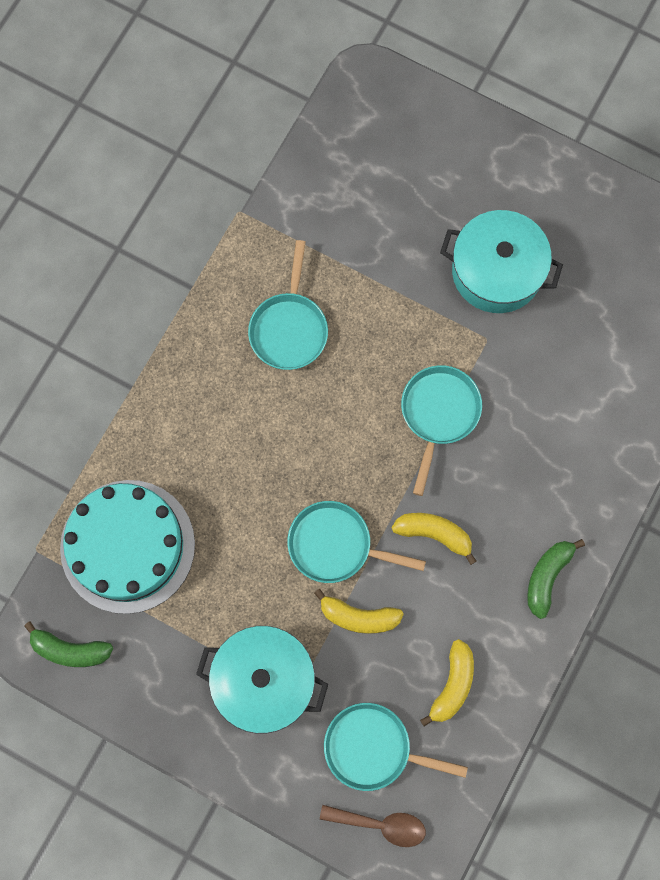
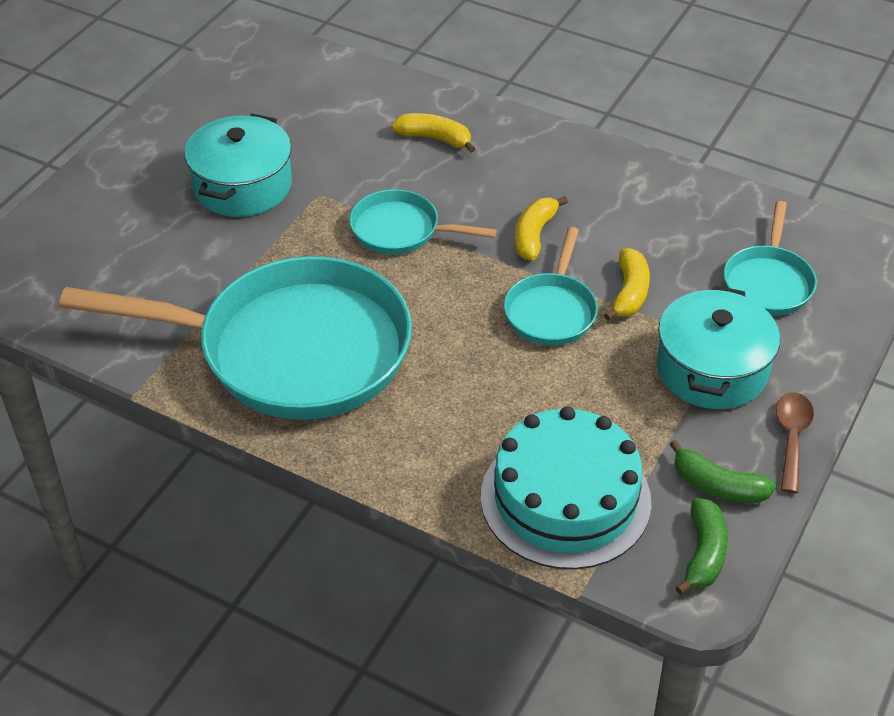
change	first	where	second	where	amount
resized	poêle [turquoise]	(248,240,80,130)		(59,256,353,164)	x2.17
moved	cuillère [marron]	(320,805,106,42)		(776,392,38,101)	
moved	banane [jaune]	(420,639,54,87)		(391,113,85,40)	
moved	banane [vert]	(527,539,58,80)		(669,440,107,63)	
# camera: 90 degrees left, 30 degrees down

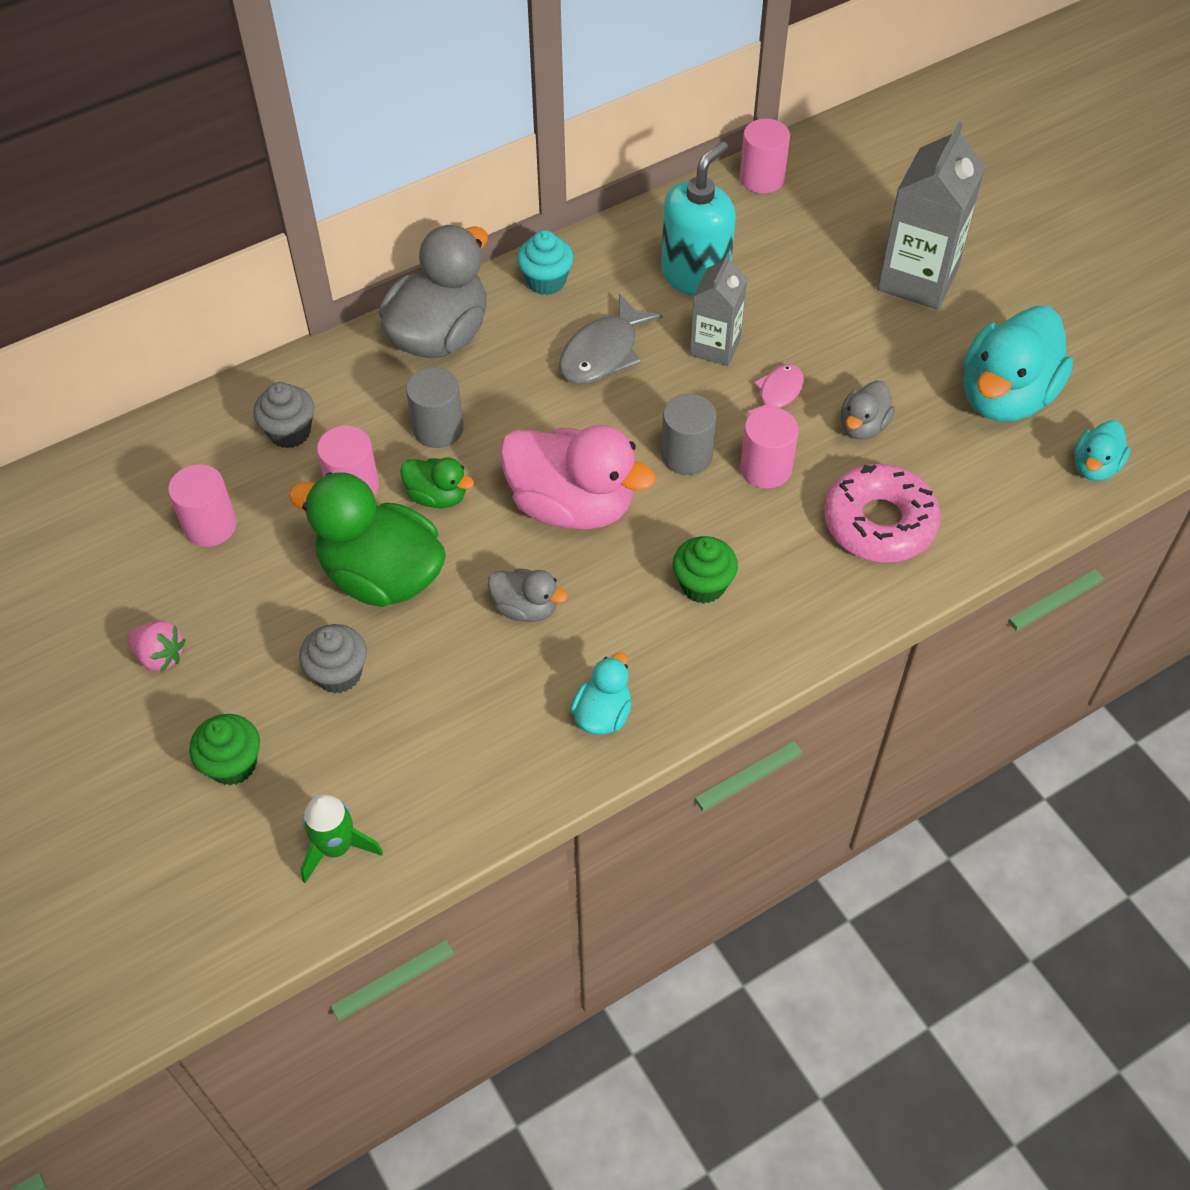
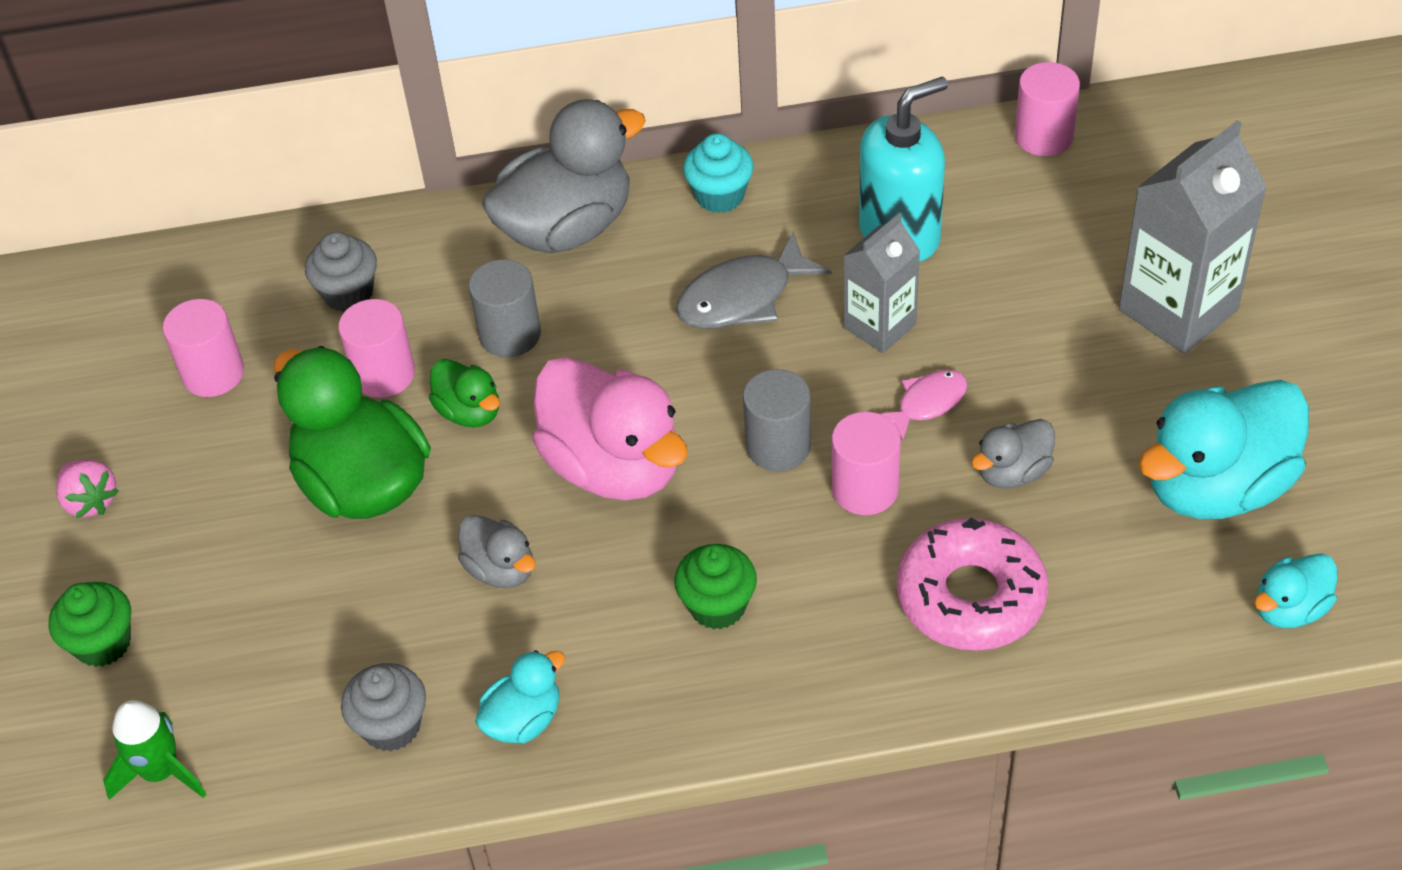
change	first	where	second	where	amount
moved	muffin [gris]	(299,624,68,70)		(341,663,85,88)	
# camera: 25 degrees right, 5 degrees down

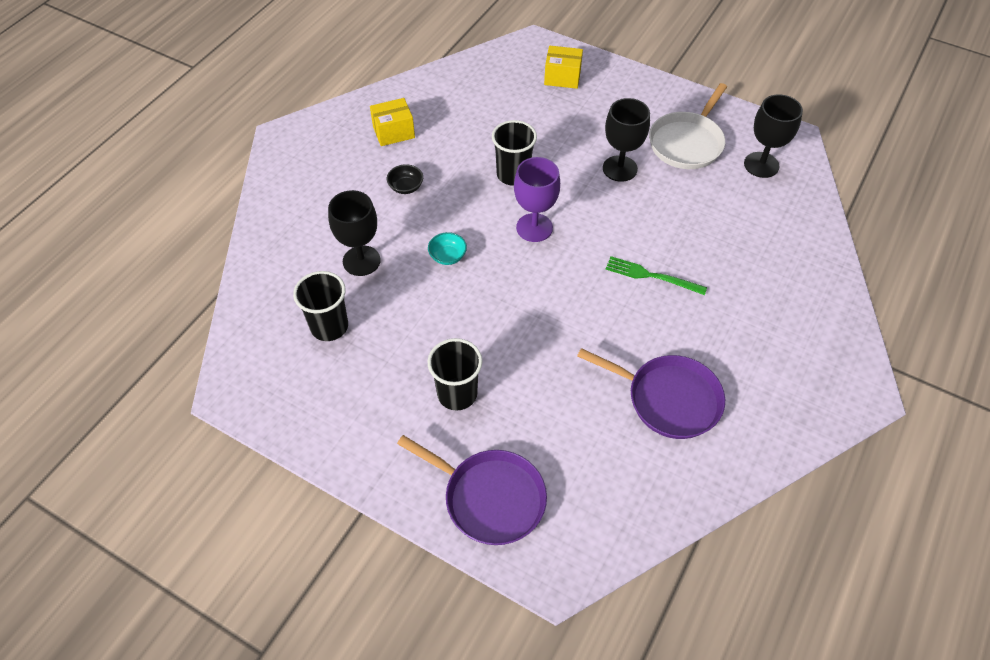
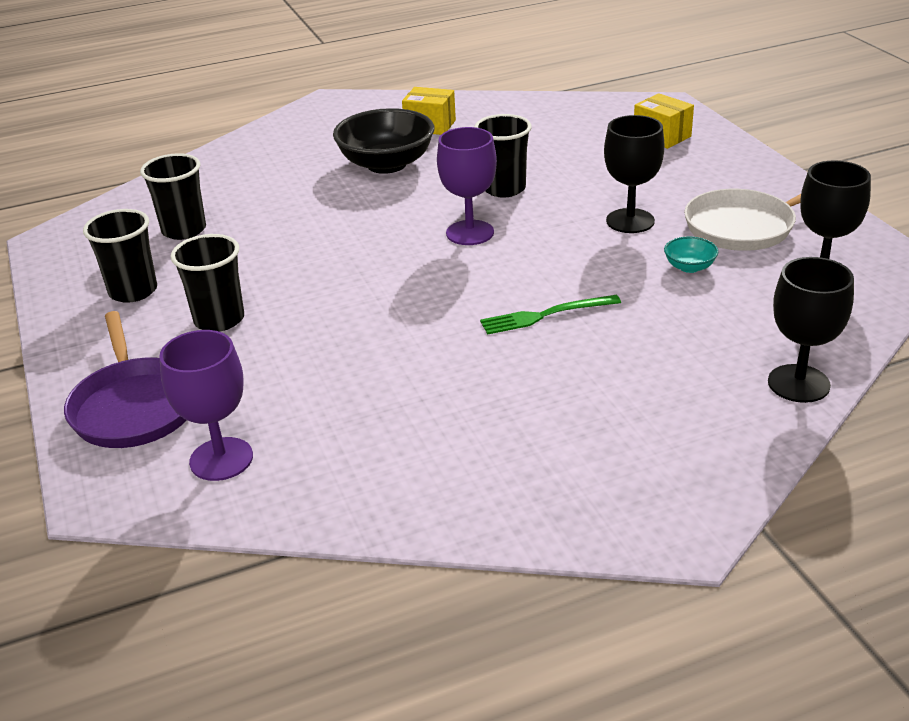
change	first	where	second	where	amount
moved	verre à pied [noir]	(328,190,53,86)		(768,257,86,146)	
resized	bol [noir]	(387,164,36,30)		(333,108,101,66)	x2.27
moved	bol [turquoise]	(428,232,39,33)		(664,236,54,37)	
removed	poêle [violet]	(577,348,148,91)			
turned	fourchette [vert]	(606,256,101,39)		(480,295,141,40)	75 degrees counterclockwise
added			gobelet [noir]	(83,209,74,94)	
added			verre à pied [violet]	(159,330,94,151)	
# camera: 40 degrees right, 20 degrees down

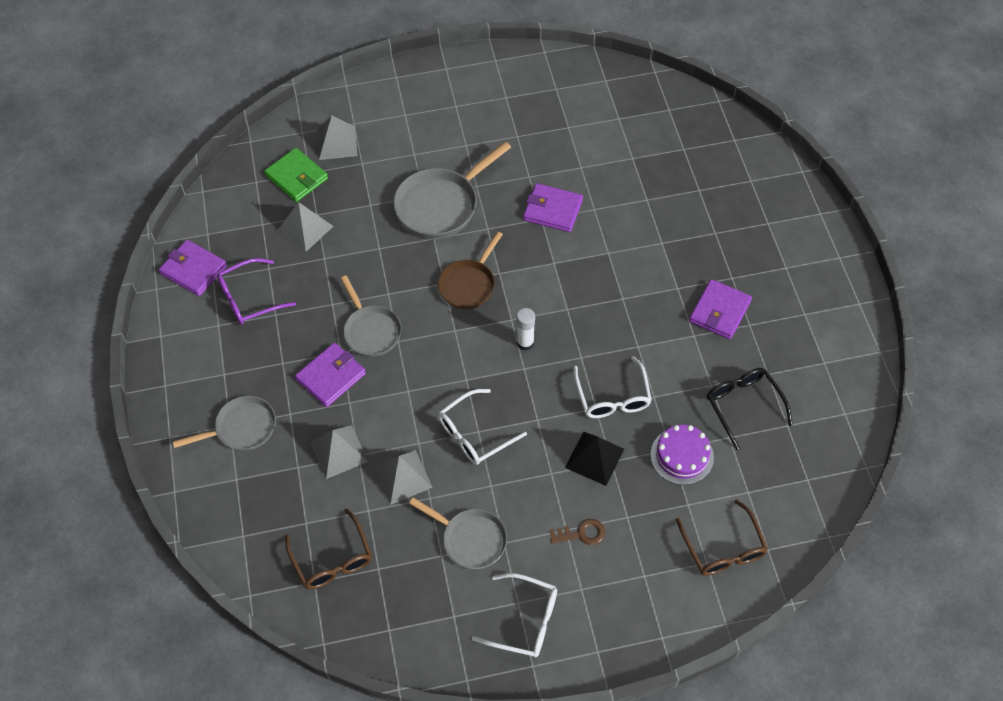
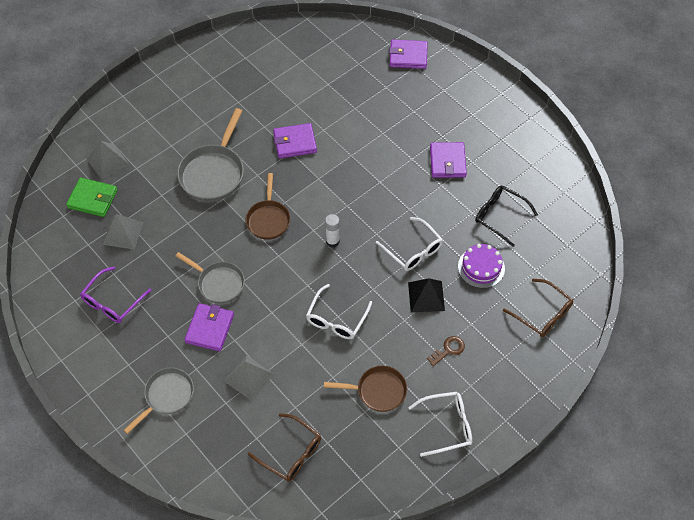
change	first	where	second	where	amount
moved	portefeuille [violet]	(159,240,68,56)		(389,39,39,30)	
removed	pyramide [gris]	(374,450,59,55)			
recoloured	poêle [gris]	(409,497,98,73)	poêle [marron]	(324,366,83,46)	
# camera: 30 degrees left, 0 degrees up

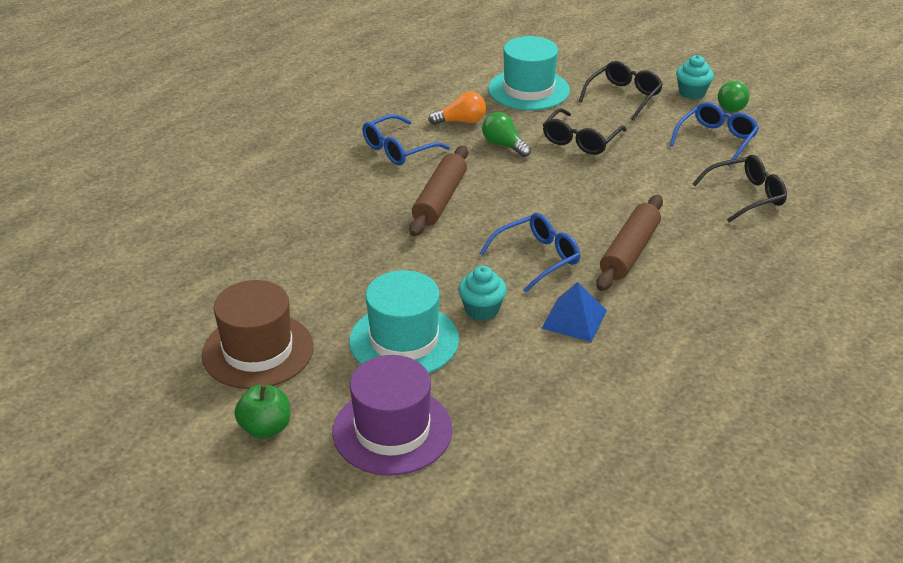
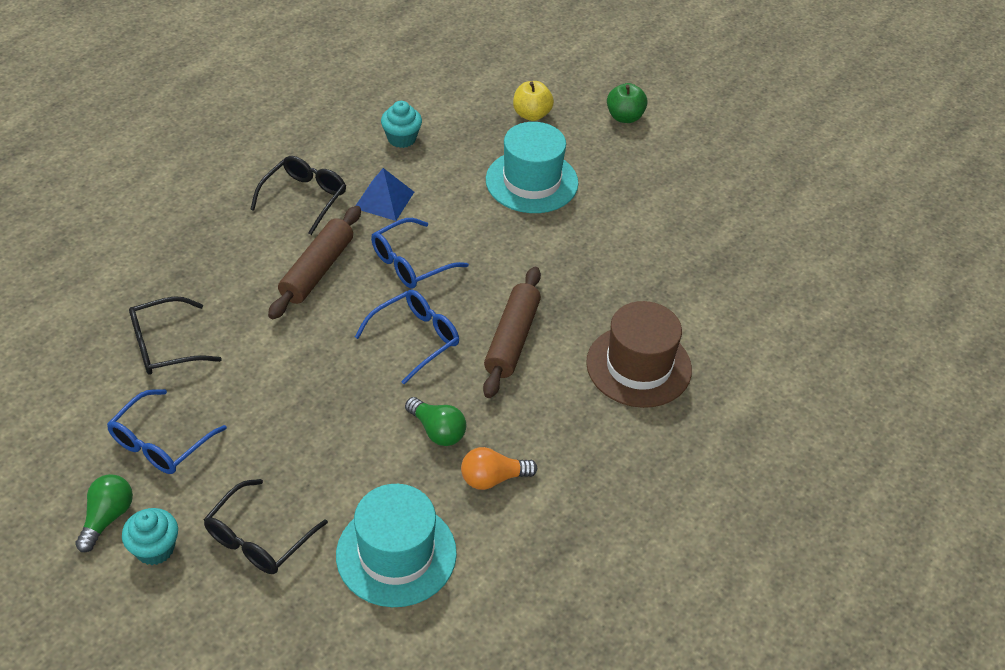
change	first	where	second	where	amount
moved	chapeau [marron]	(202,280,112,109)		(586,301,106,107)	
replaced	chapeau [violet]	(332,355,121,121)	pomme [jaune]	(513,81,41,40)	
moved	lunettes [bleu]	(362,114,88,51)		(355,290,104,94)	
moved	muffin [turquoise]	(458,266,49,55)		(381,101,41,47)	
moved	lunettes [noir]	(543,108,84,47)		(250,156,96,79)	
# camera: 175 degrees right, 10 degrees up

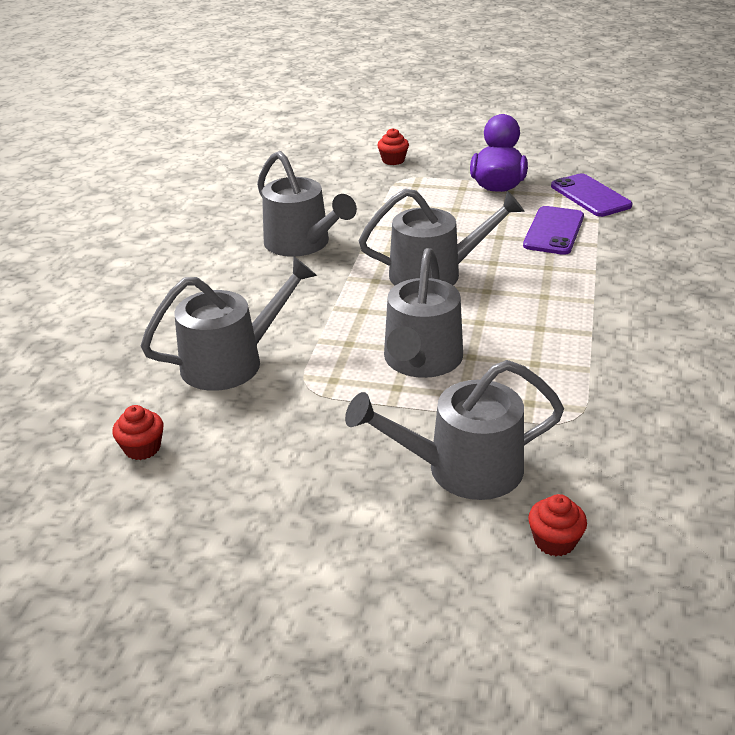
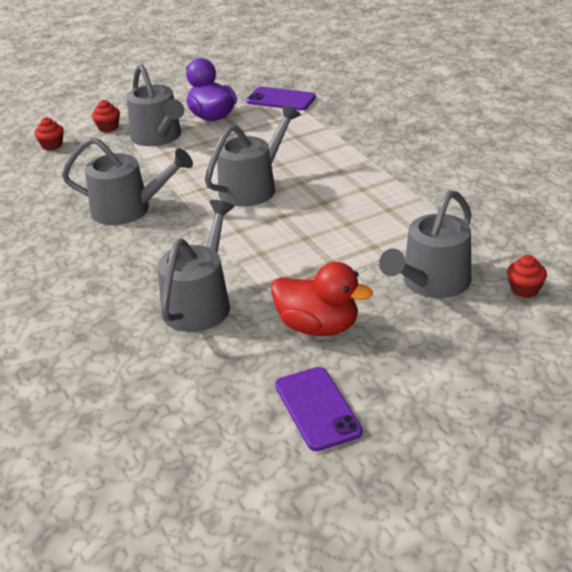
change	first	where	second	where	amount
moved	muffin [rouge]	(112,405,51,55)		(34,117,30,33)	
moved	arrosoir [gris]	(384,248,79,130)		(127,64,57,82)	
moved	téléphone [violet]	(523,206,61,49)		(275,367,88,84)	
added			canard [rouge]	(271,262,102,74)	
# camera: 40 degrees left, 0 degrees up

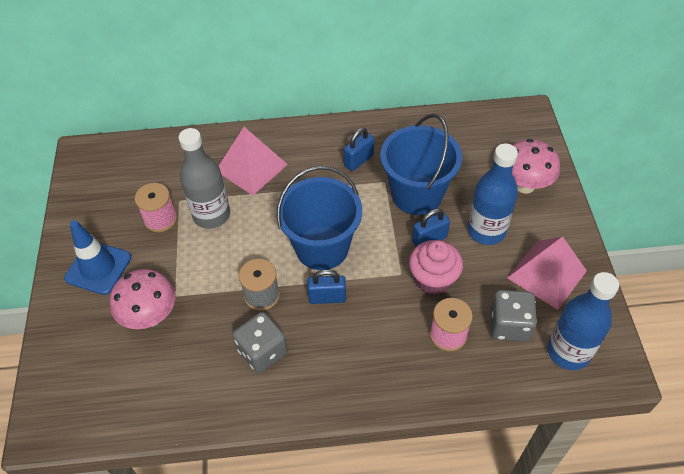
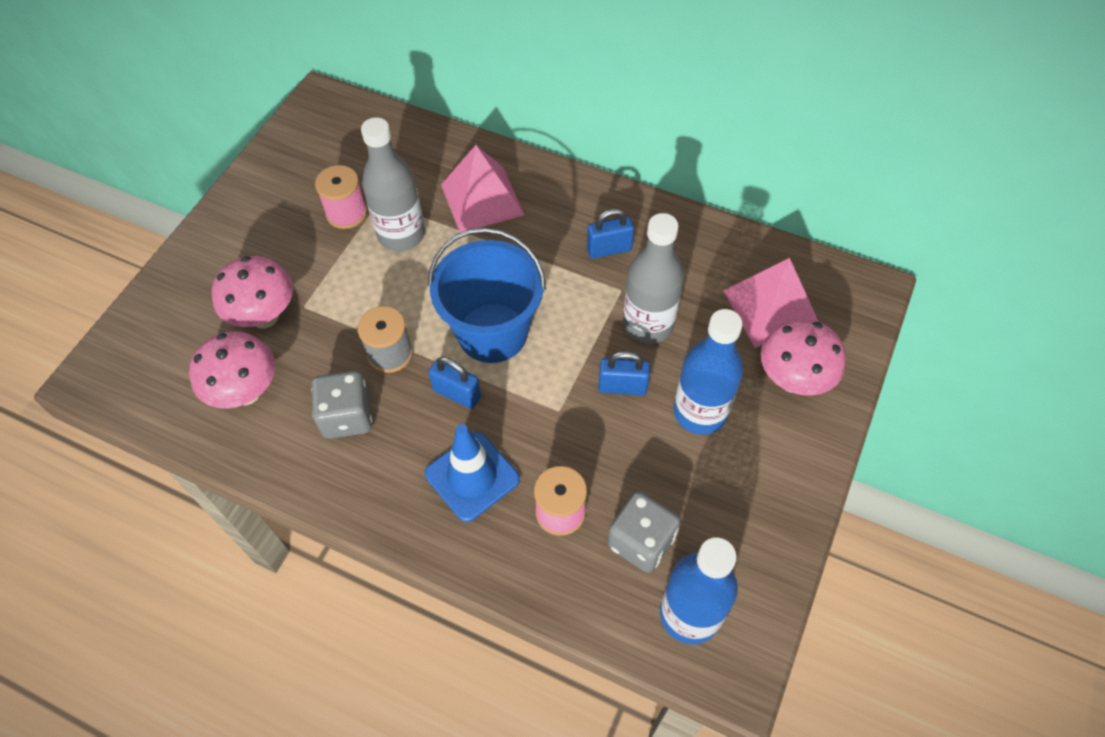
change	first	where	second	where	amount
moved	cône de chantier [bleu]	(64,220,67,75)		(425,424,95,98)	
replaced	seau [bleu]	(380,114,82,101)	bouteille [gris]	(623,213,61,131)	
removed	muffin [rose]	(409,240,54,55)			
moved	pyramide [rose]	(507,236,80,74)		(723,258,96,90)	
added			champignon [rose]	(189,331,86,78)	
# camera: 30 degrees right, 5 degrees up

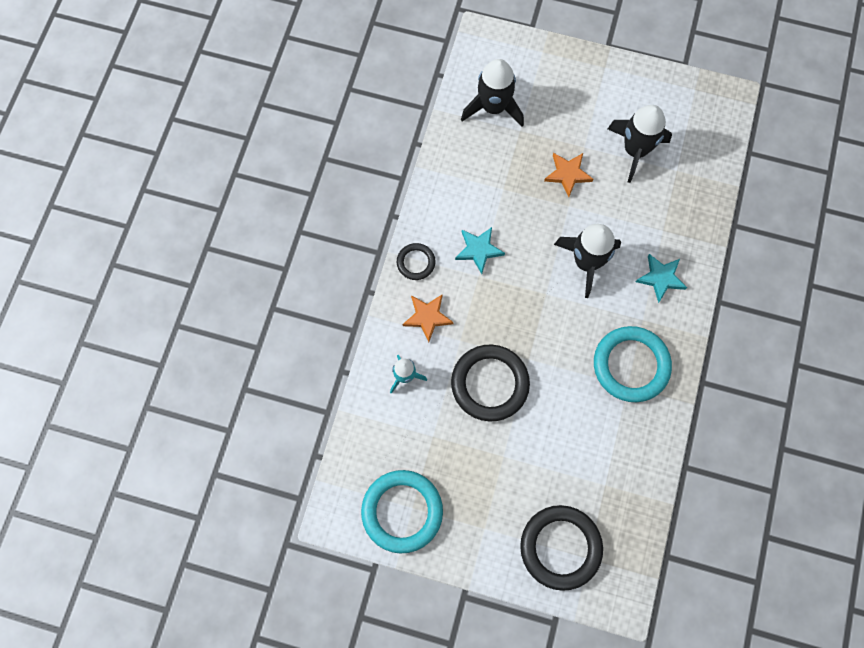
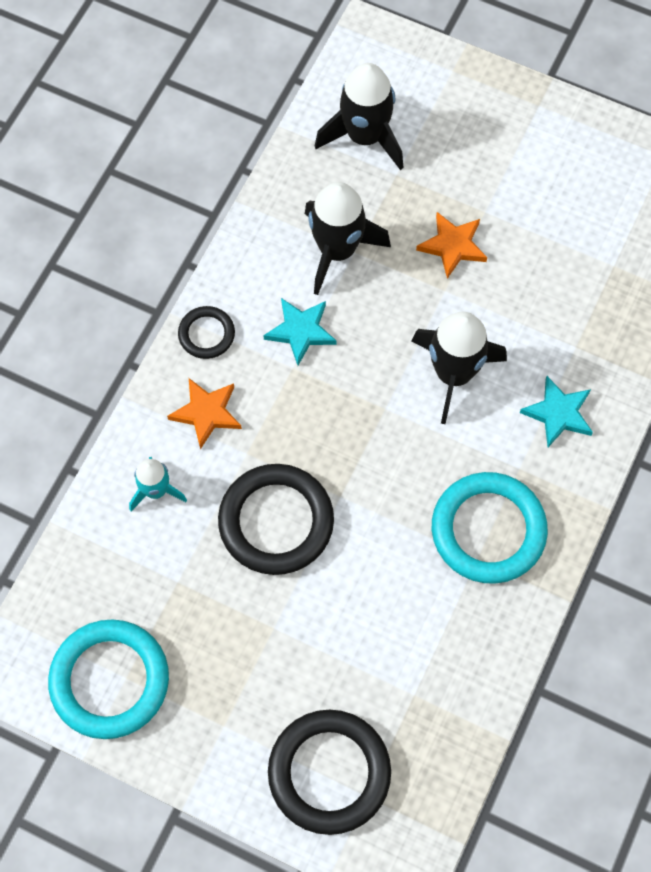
change	first	where	second	where	amount
moved	fusée [noir]	(608,105,64,78)		(305,182,86,113)	
# camera: 10 degrees right, 5 degrees down

